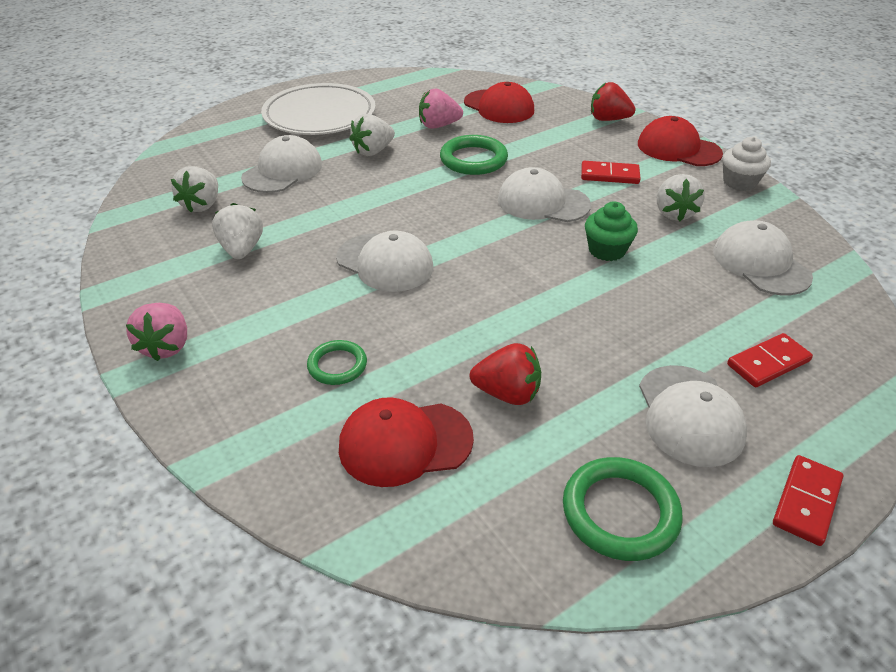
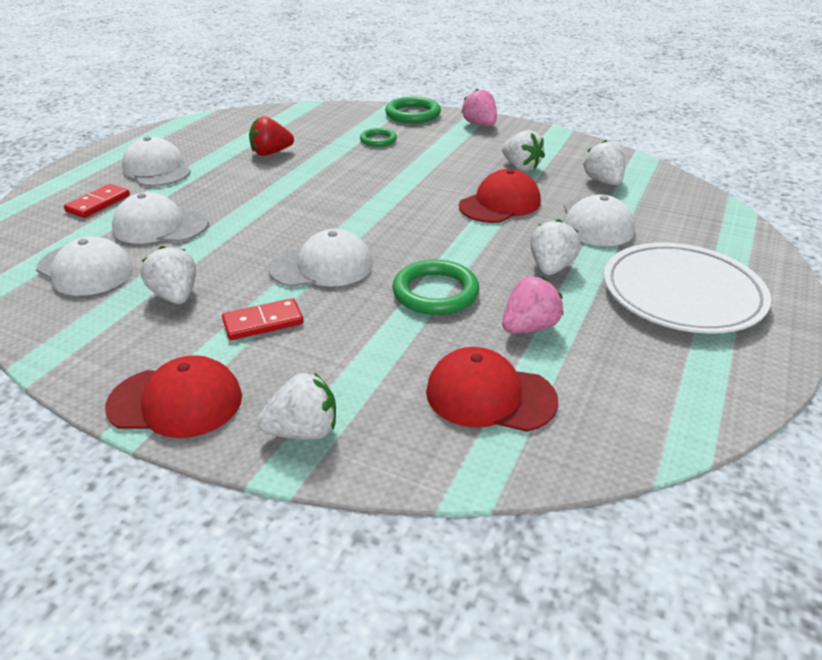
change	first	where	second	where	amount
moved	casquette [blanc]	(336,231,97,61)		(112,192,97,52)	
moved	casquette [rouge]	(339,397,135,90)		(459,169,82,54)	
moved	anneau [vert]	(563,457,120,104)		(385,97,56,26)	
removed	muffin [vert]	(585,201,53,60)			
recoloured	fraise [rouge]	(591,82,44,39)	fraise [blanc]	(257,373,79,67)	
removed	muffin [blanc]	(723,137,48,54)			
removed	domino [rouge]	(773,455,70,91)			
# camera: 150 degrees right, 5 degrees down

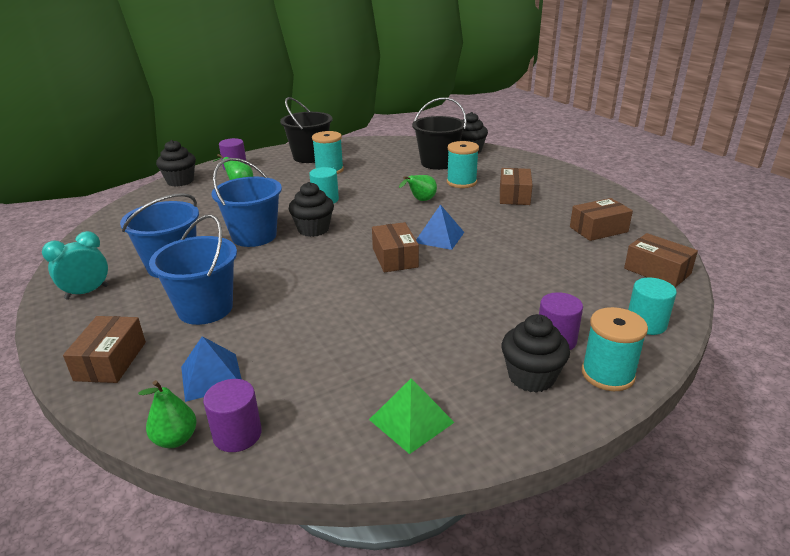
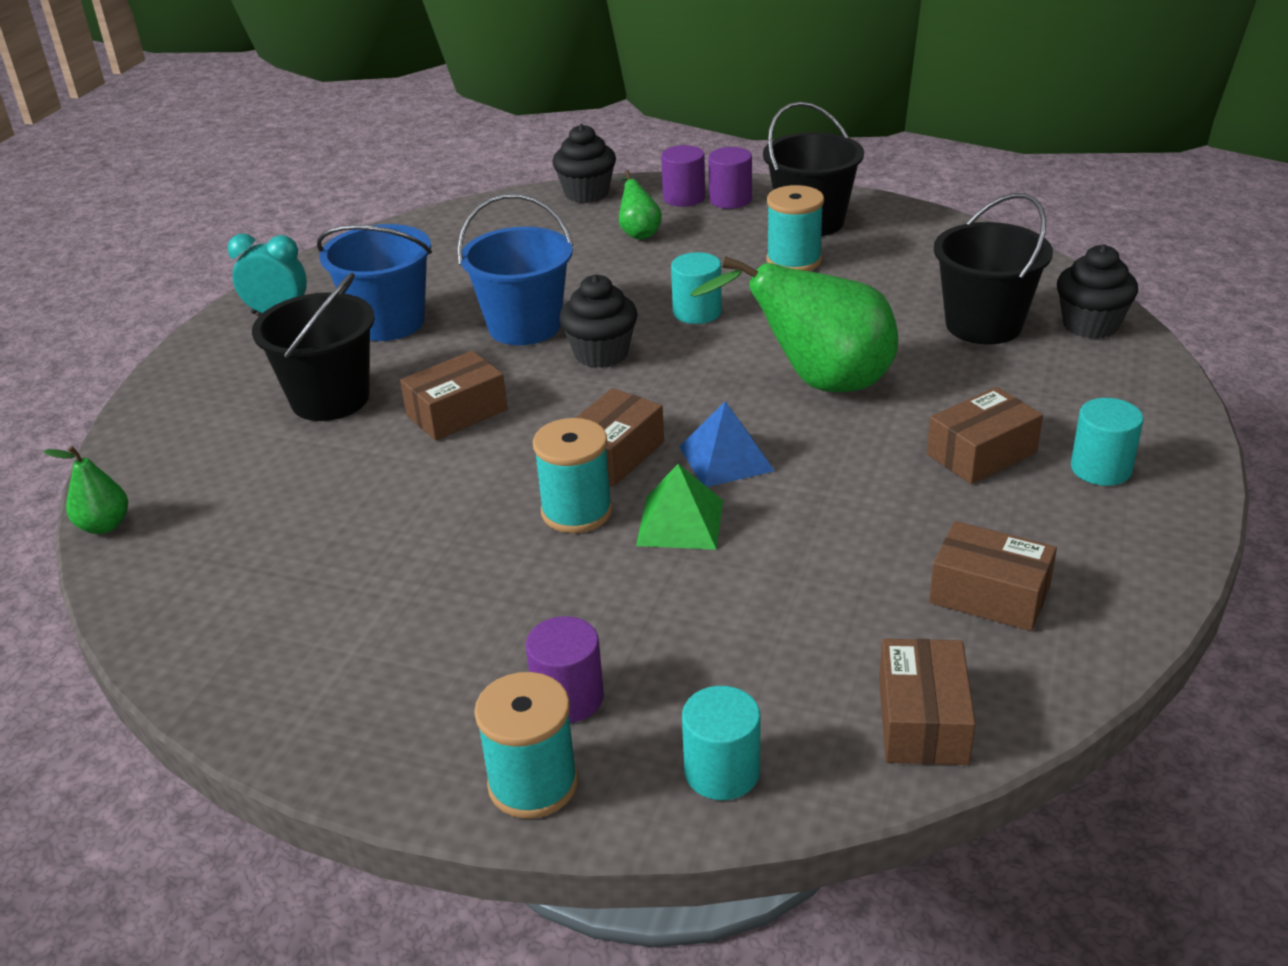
change	first	where	second	where	amount
moved	boîte [marron]	(63,316,83,67)		(400,351,108,90)	
recoloured	seau [bleu]	(149,214,88,111)	seau [noir]	(252,273,123,148)	
removed	pyramide [bleu]	(181,336,60,66)			
moved	cylindre [violet]	(203,379,59,73)		(708,147,44,62)	
moved	pyramide [vert]	(369,378,86,76)		(636,464,87,86)	
resized	poire [vert]	(399,175,38,26)		(690,256,208,136)	x2.16
moved	bobine [turquoise]	(447,141,32,47)		(533,418,80,115)	
removed	muffin [noir]	(502,314,68,79)			
added			cylindre [turquoise]	(1071,398,72,88)	
# camera: 50 degrees right, 5 degrees up

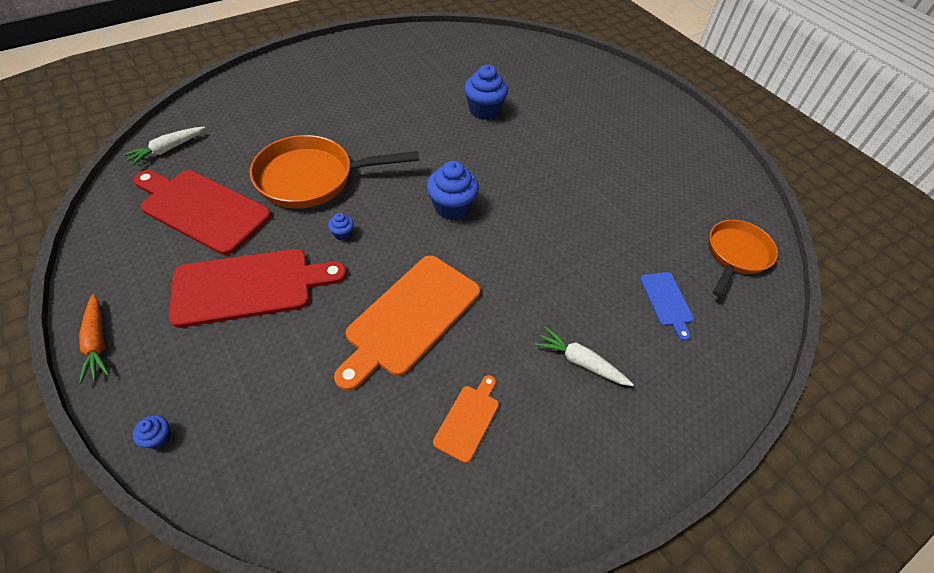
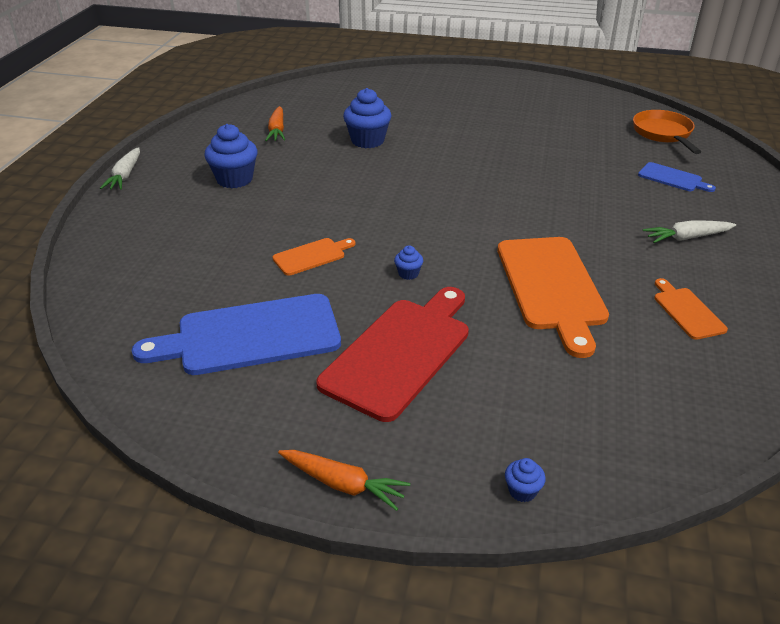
change	first	where	second	where	amount
moved	carotte [blanc]	(123,127,82,39)		(100,147,40,43)	
recoloured	planche à découper [rouge]	(133,170,138,85)	planche à découper [bleu]	(132,294,209,81)	
replaced	poêle [orange]	(250,135,169,73)	planche à découper [orange]	(272,238,84,38)	
moved	muffin [bleu]	(427,161,52,59)		(204,124,54,64)	
added			carotte [orange]	(265,106,20,35)	
# camera: 40 degrees left, 15 degrees down

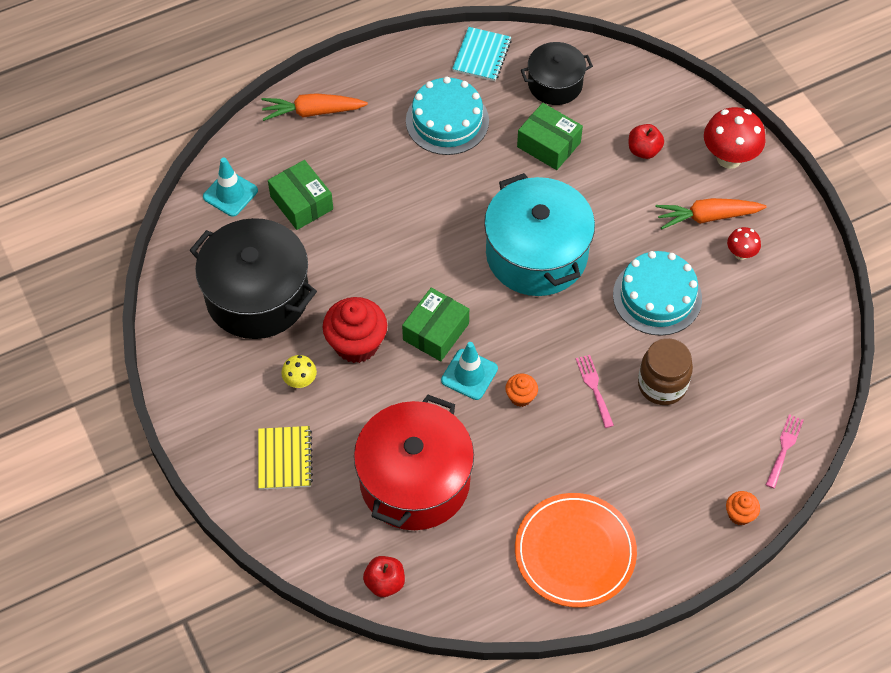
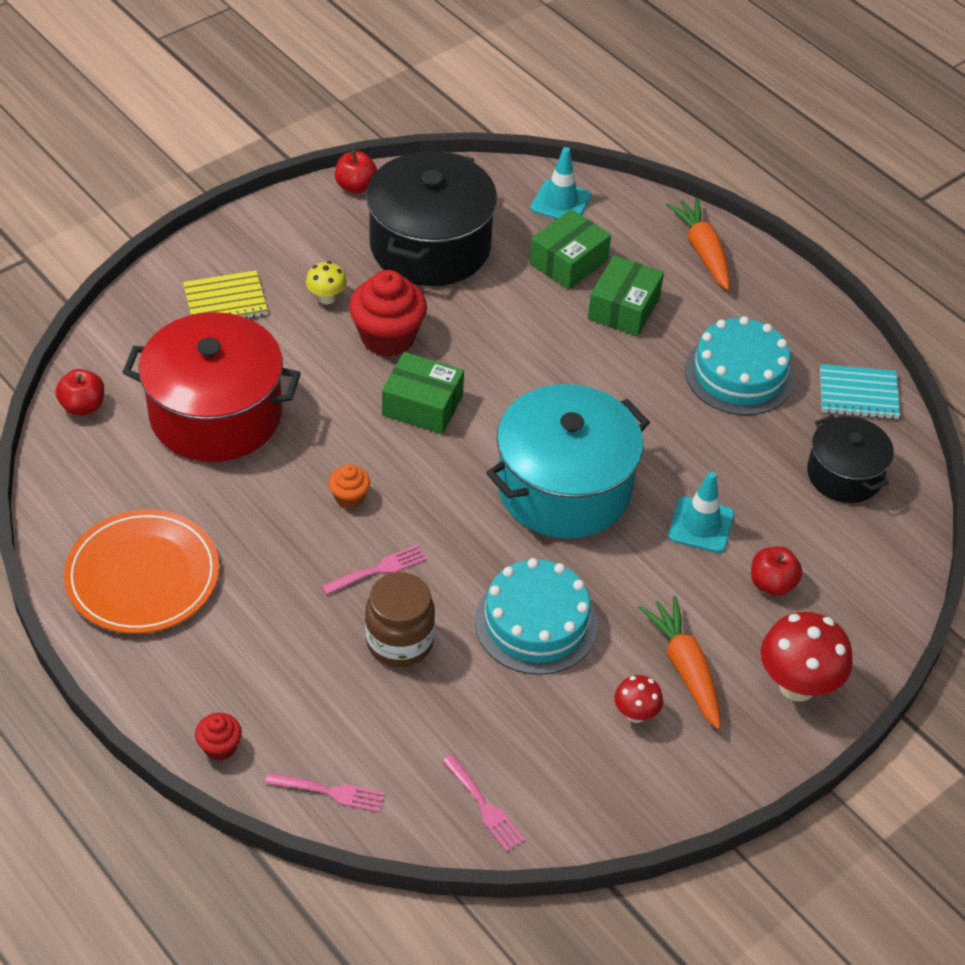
change	first	where	second	where	amount
moved	cône de chantier [turquoise]	(441,342,57,58)		(668,471,66,82)	
moved	boîte [vert]	(517,103,66,67)		(588,255,76,82)	
recoloured	muffin [orange]	(726,491,34,34)	muffin [rouge]	(195,713,47,48)	
added			pomme [rouge]	(335,151,42,42)	
added			fourchette [rose]	(442,755,83,97)	
# camera: 75 degrees right, 10 degrees down

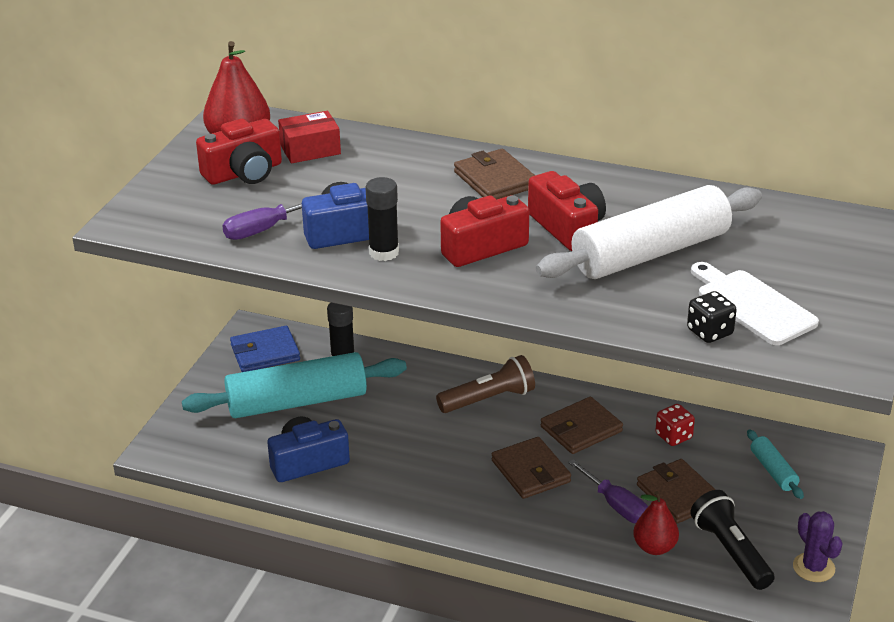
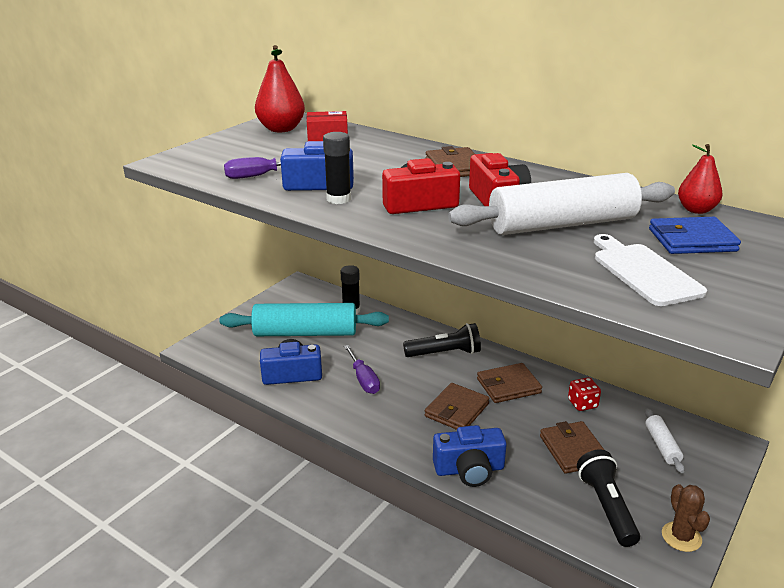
change	first	where	second	where	amount
removed	appareil photo [rouge]	(196,118,86,67)			
moved	portefeuille [bleu]	(230,326,70,46)		(649,217,92,37)	
recoloured	lampe de poche [marron]	(436,355,99,58)	lampe de poche [noir]	(403,323,78,34)	
turned	portefeuille [marron]	(492,437,79,62)		(424,383,65,47)	45 degrees clockwise
moved	tournevis [violet]	(568,459,80,65)		(344,345,36,49)	
moved	poire [rouge]	(633,491,46,64)		(678,144,44,70)	
removed	dé [noir]	(687,291,50,52)			
recoloured	rouleau à pâtisserie [turquoise]	(747,429,57,70)	rouleau à pâtisserie [blanc]	(645,409,40,64)	
recoloured	cactus [violet]	(793,511,50,71)	cactus [marron]	(662,484,48,68)	
added			appareil photo [bleu]	(433,425,74,62)	
# camera: 15 degrees right, 5 degrees down

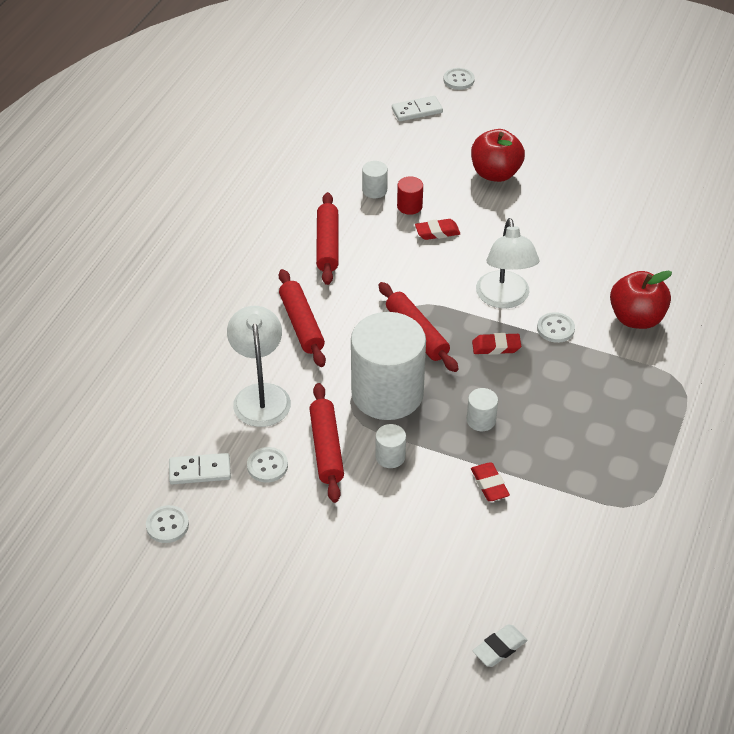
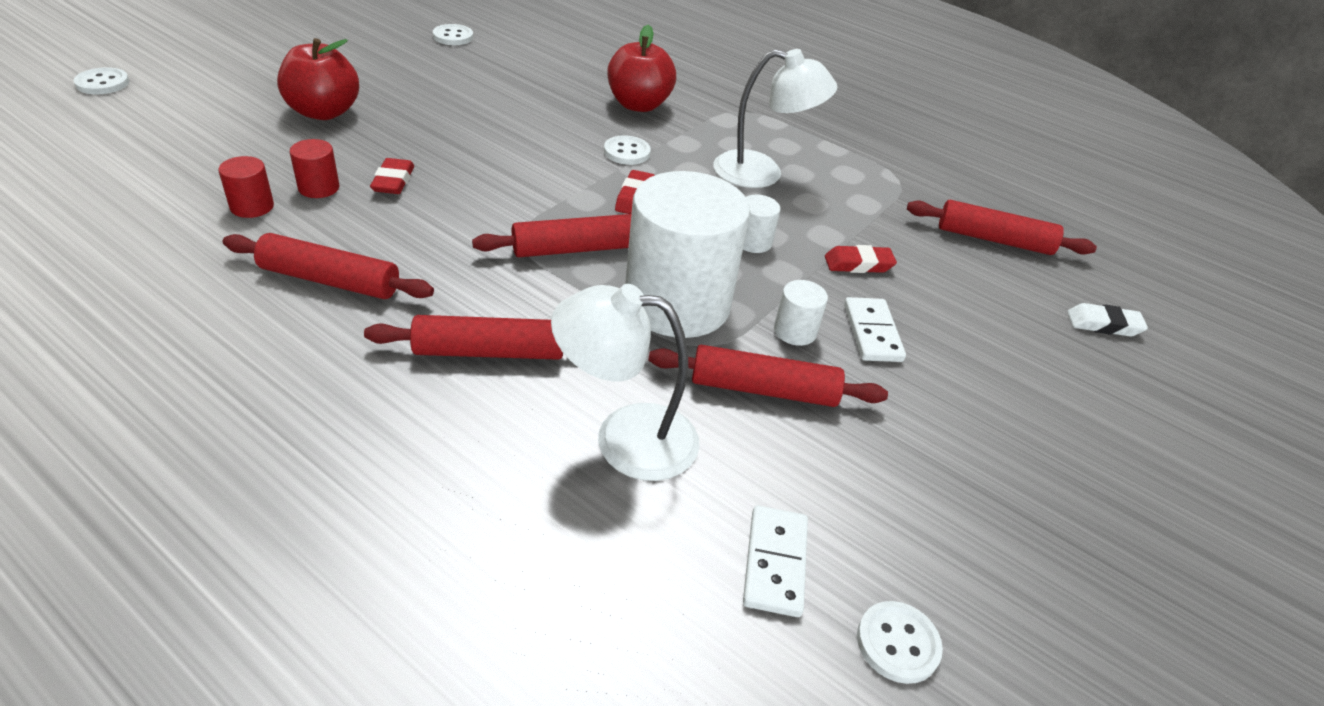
change	first	where	second	where	amount
moved	bouton [blanc]	(247,447,41,35)		(433,24,40,21)	
recoloured	cylindre [blanc]	(362,161,26,37)	cylindre [rouge]	(218,156,56,62)	
moved	domino [blanc]	(392,96,51,25)		(844,297,62,65)	
turned	gomme [blanc]	(472,624,56,43)		(1067,303,81,34)	60 degrees counterclockwise
moved	lampe [blanc]	(476,218,63,90)		(713,49,124,139)	
added			rouleau à pâtisserie [rouge]	(907,200,190,55)	
# camera: 80 degrees left, 5 degrees down

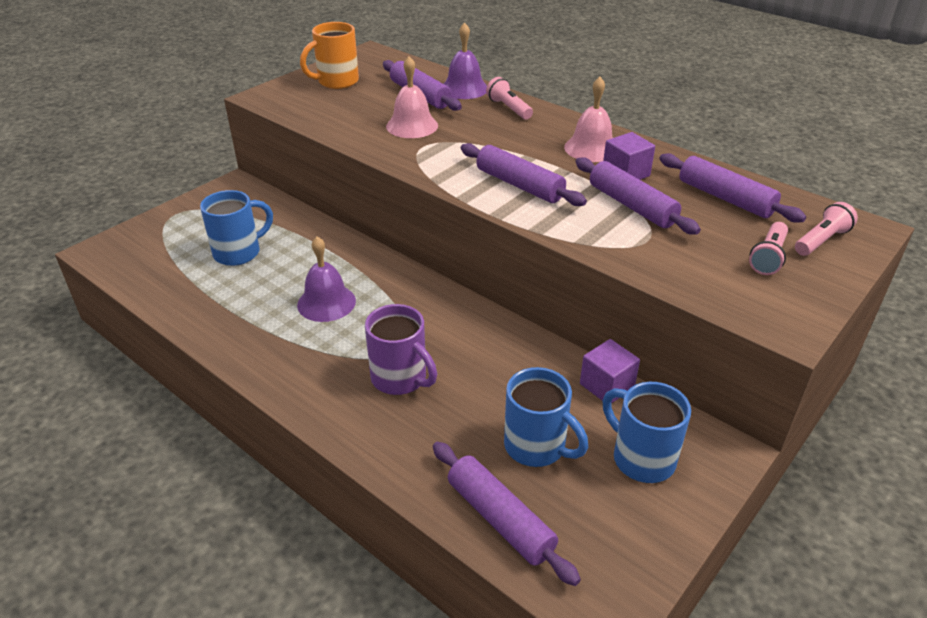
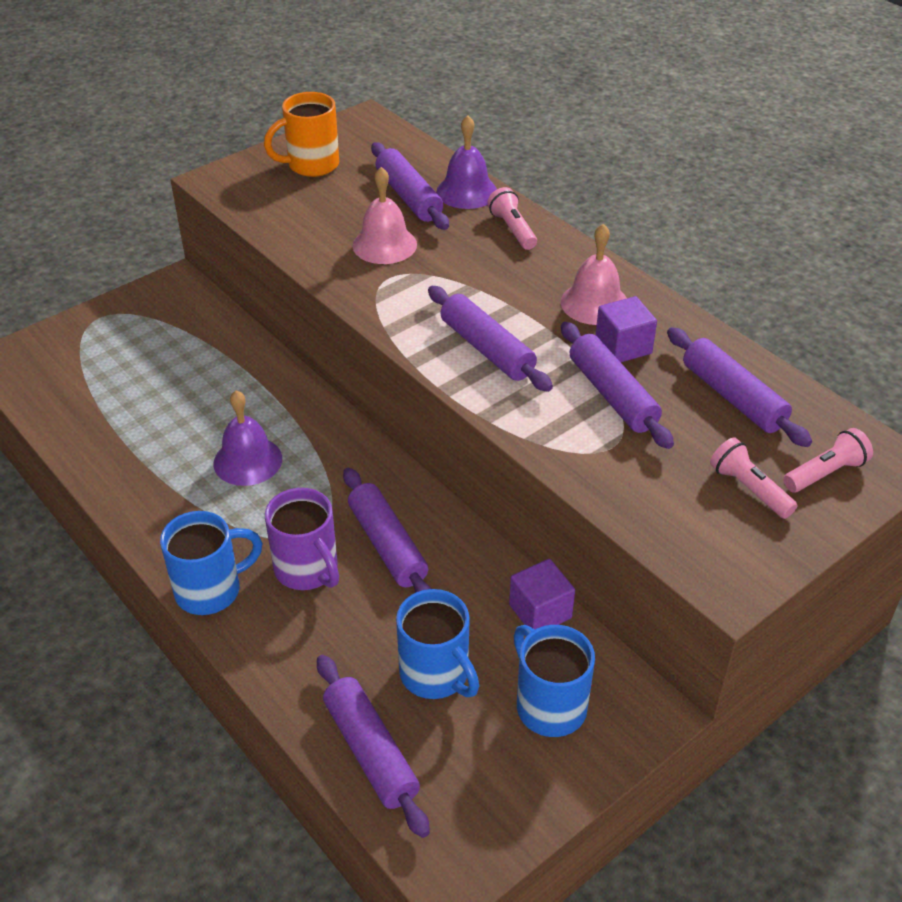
change	first	where	second	where	amount
moved	tasse [bleu]	(200,190,73,76)		(160,511,102,104)	
turned	lampe de poche [rose]	(749,222,39,53)		(710,438,87,81)	105 degrees clockwise
added			rouleau à pâtisserie [violet]	(343,468,89,125)	
# camera: 10 degrees right, 5 degrees up

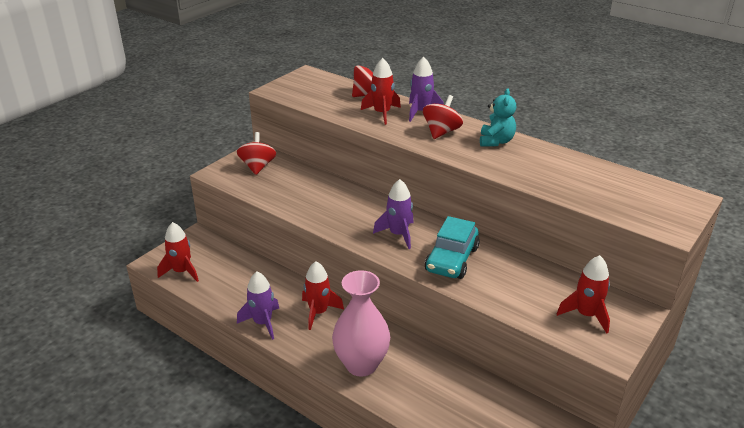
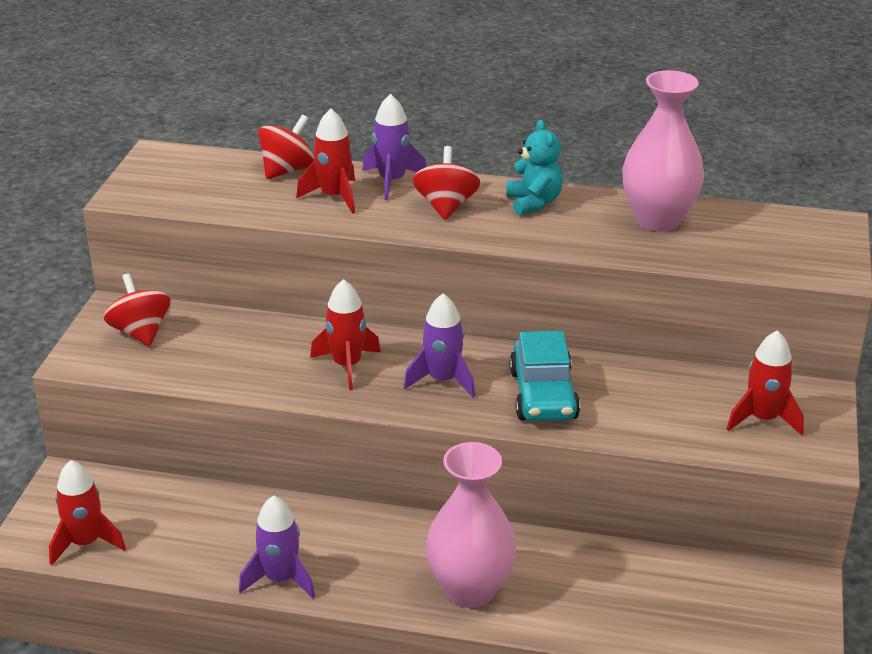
change	first	where	second	where	amount
moved	fusée [rouge]	(302,261,42,69)		(310,279,71,111)	
added			vase [rose]	(622,70,82,161)	
# camera: 25 degrees left, 0 degrees up

